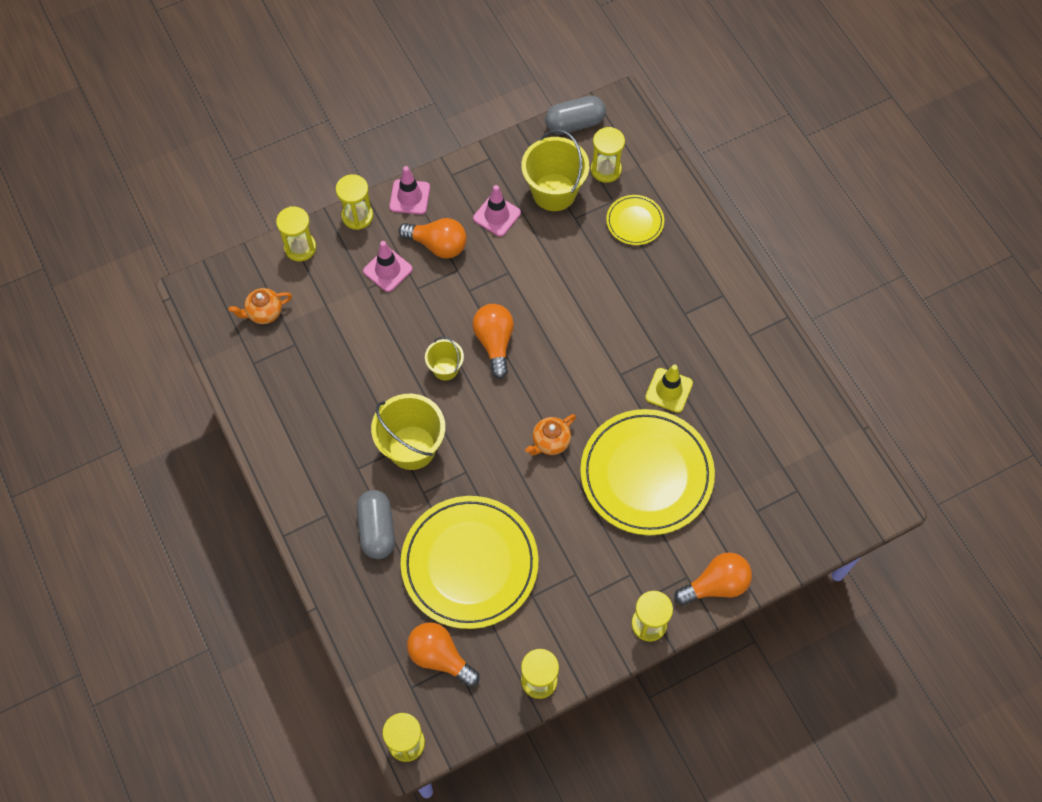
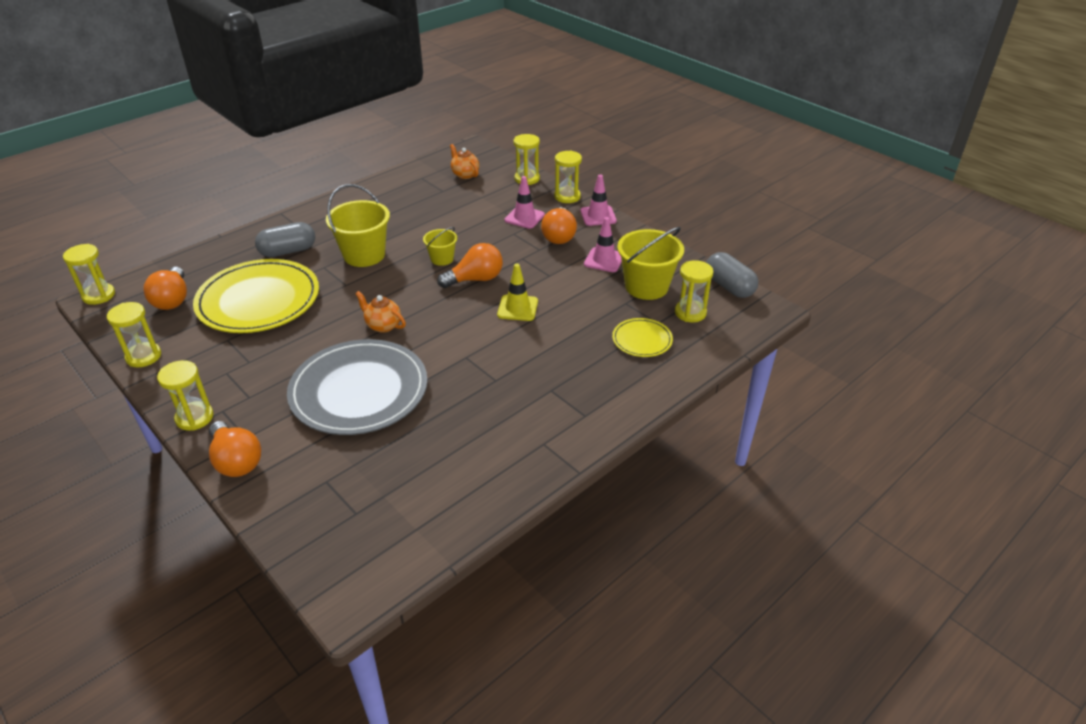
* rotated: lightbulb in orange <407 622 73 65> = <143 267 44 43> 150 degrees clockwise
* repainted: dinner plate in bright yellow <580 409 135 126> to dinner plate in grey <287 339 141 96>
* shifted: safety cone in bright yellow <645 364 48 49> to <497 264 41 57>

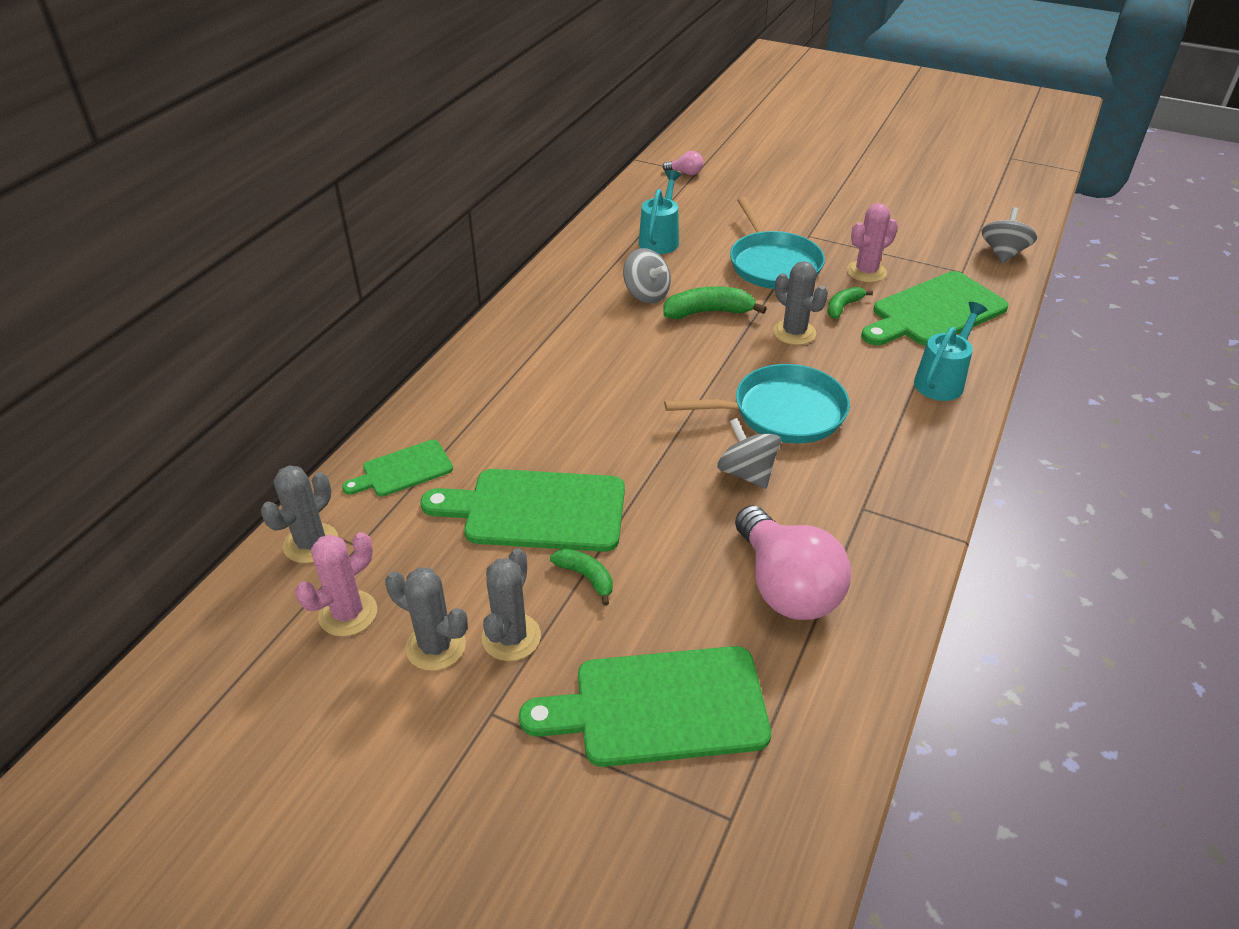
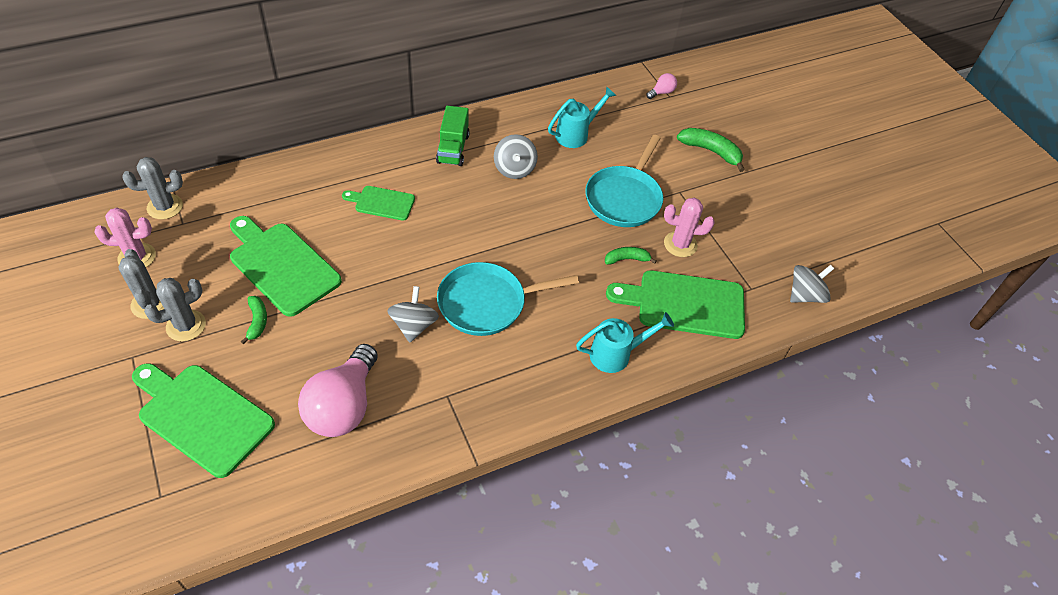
* shifted: bread board in emerald <342 440 111 56> to <342 186 73 35>
* new: toy truck in emerald <436 106 34 60>
* rotated: frying pan in turquoise <664 364 186 80> = <437 262 142 74> 135 degrees clockwise
* rotated: lightbulb in rosy <663 151 40 24> = <646 73 31 26> 90 degrees counterclockwise
* shifted: banana in emerald <663 286 104 33> to <677 128 68 44>
* gone: prickly plant in grey <773 261 55 84>

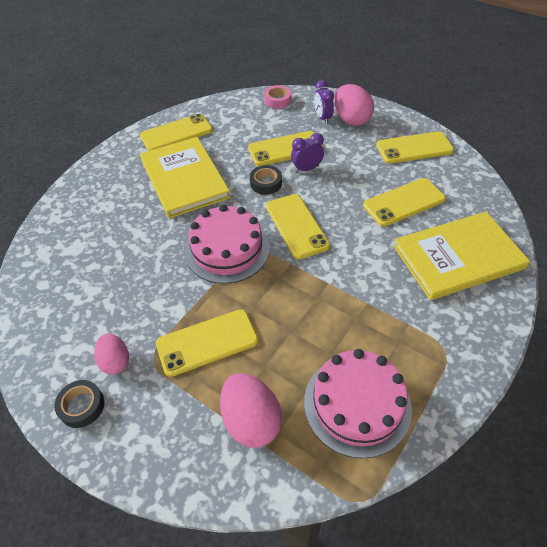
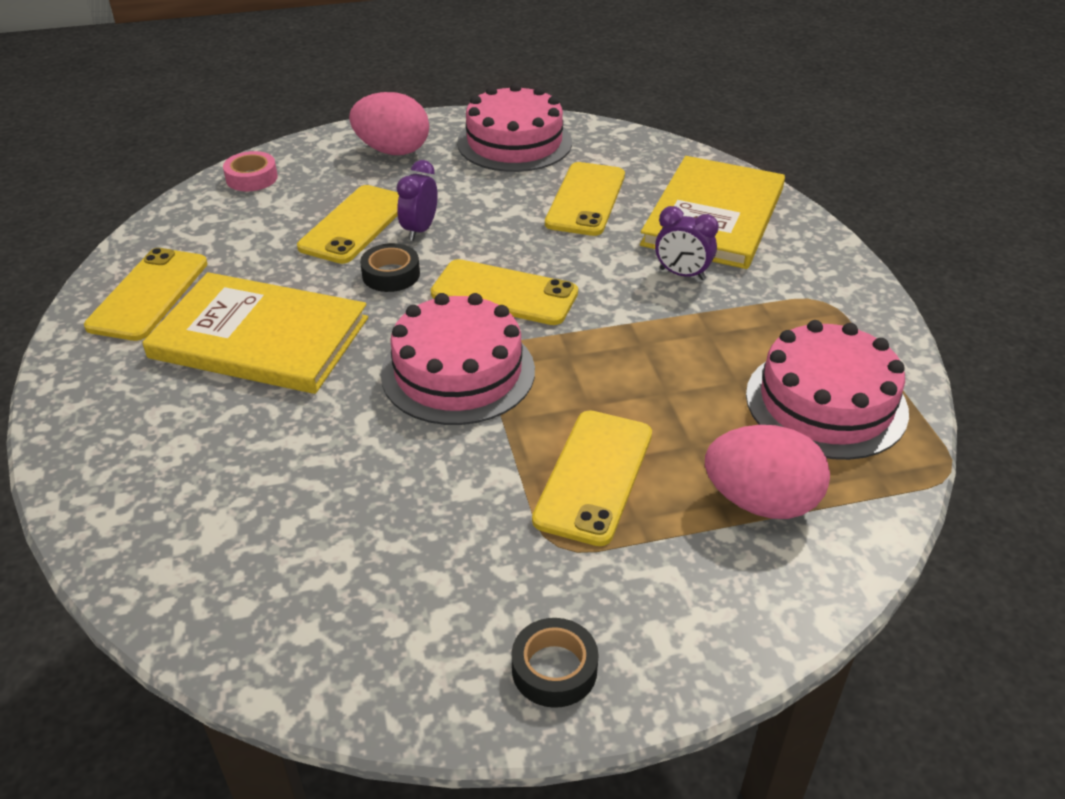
* swapped: phone in bright yellow <376 131 78 33> to layer cake in rosy <457 83 115 89>
* shifted: alarm clock in royal purple <314 80 20 44> to <655 206 64 74>
* gone: egg shape in rosy <94 334 35 41>

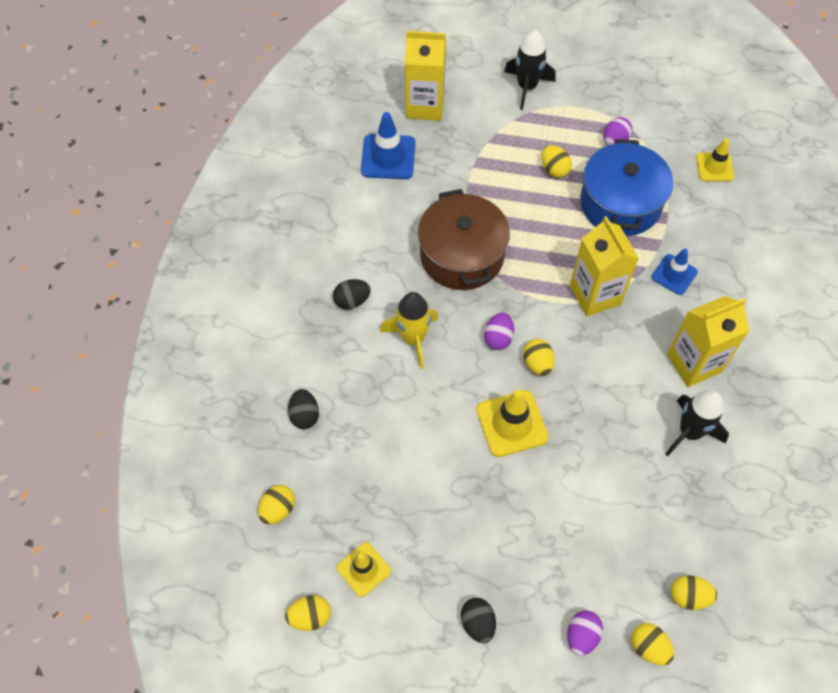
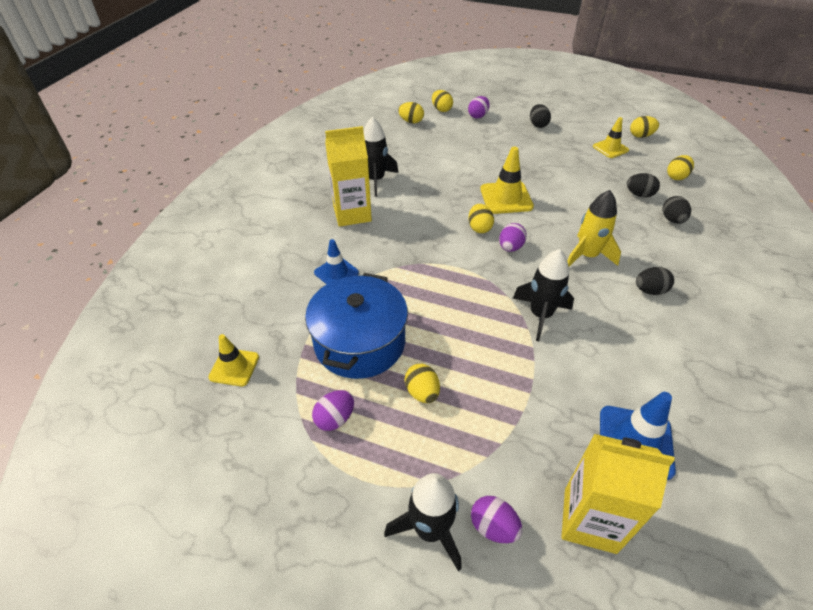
* new: egg shape in royal purple <471 496 51 47>
* swapped: cooking pot in brown <418 189 92 101> to spaceship in black <513 249 61 92>
* new: egg shape in black <627 173 33 25>
* gone: milk carton in bright yellow <570 216 69 100>

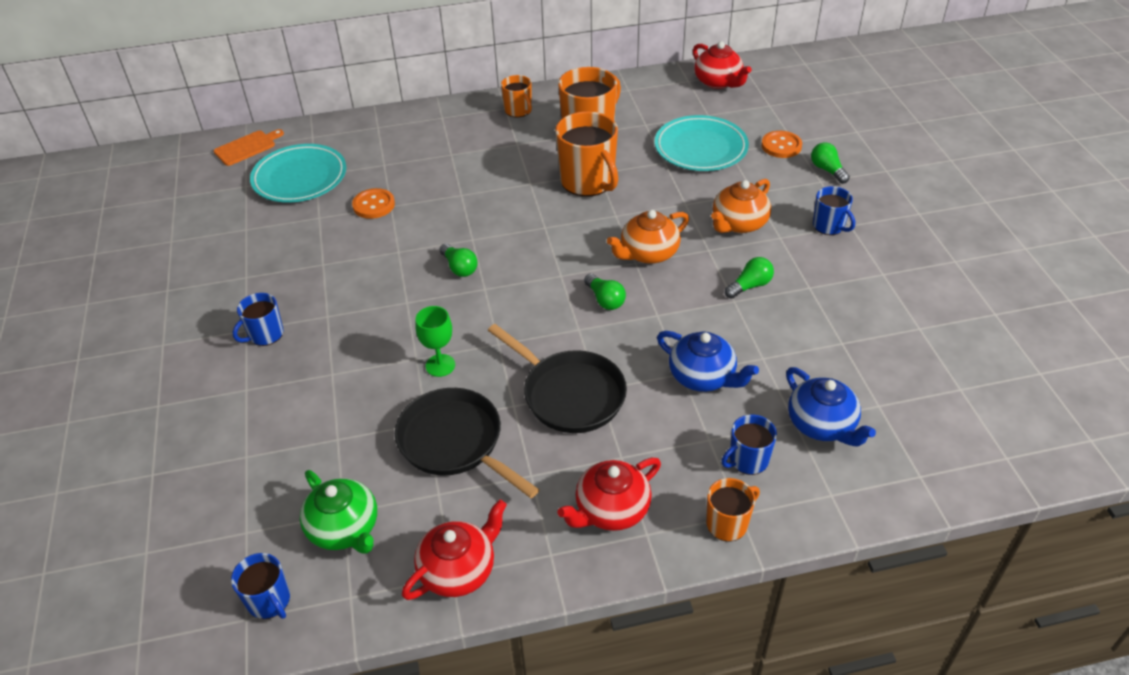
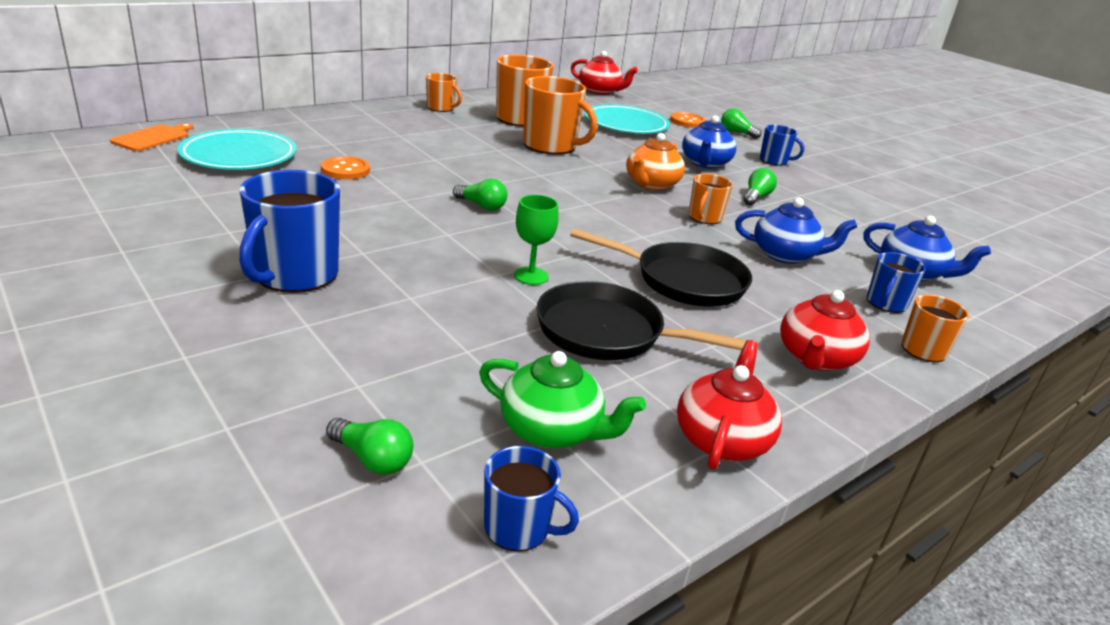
* scaled: mug in cobalt <233 293 50 53> = <239 170 101 123> x1.82
* shifted: lightbulb in emerald <584 274 42 36> to <326 418 87 57>
* repainted: china teapot in orange <711 179 60 54> to china teapot in cobalt <682 116 54 53>
* new: mug in orange <689 174 44 50>

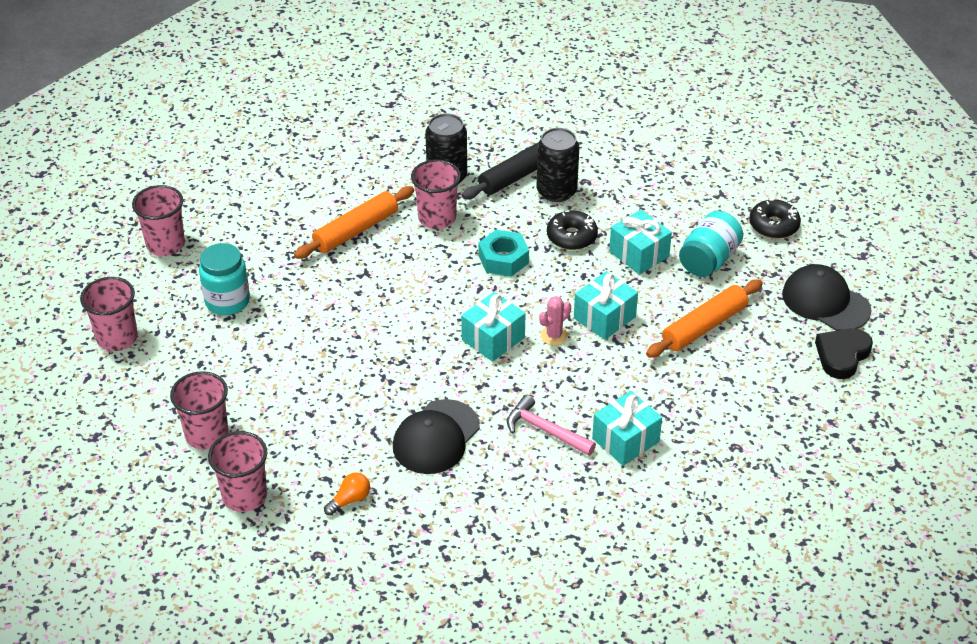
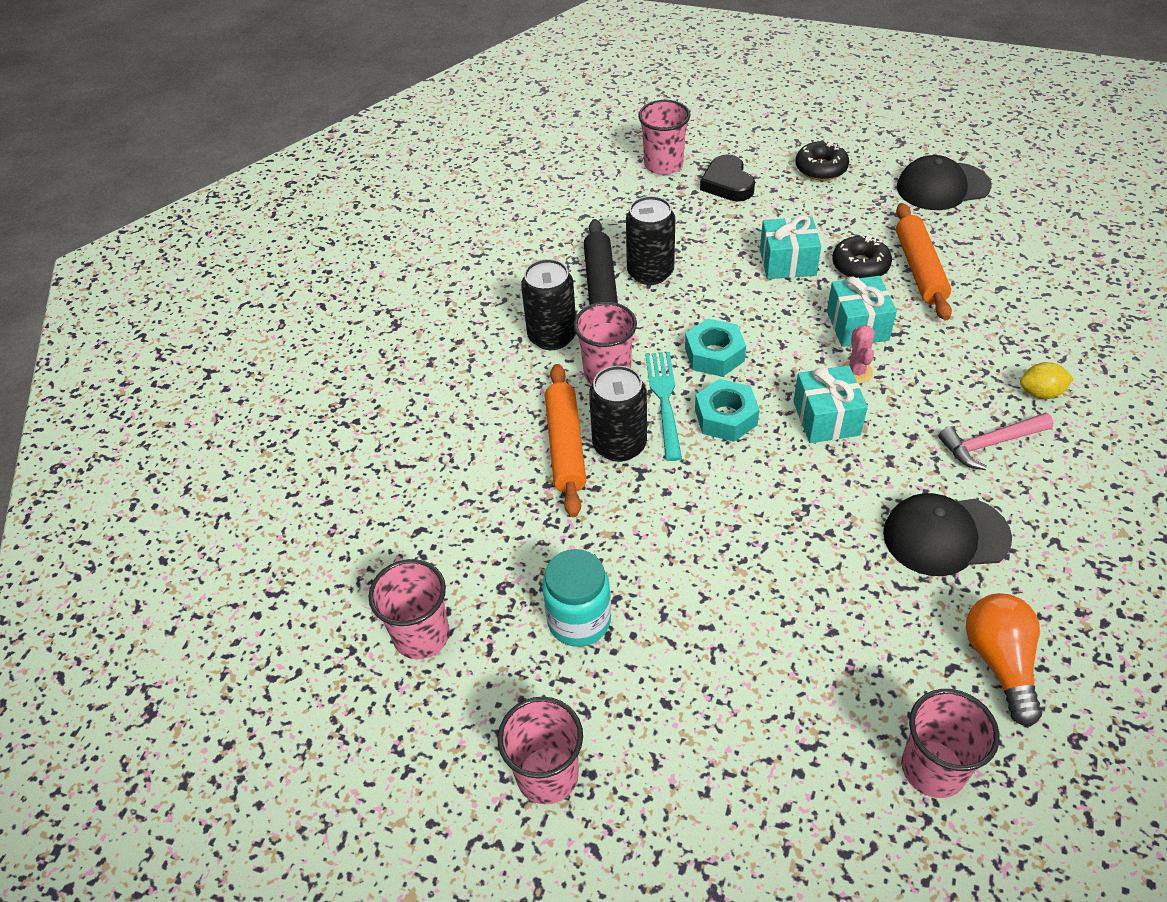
* new: tin in black <589 365 58 97>
* shifted: beaker in rosy <170 371 58 79> to <638 100 52 75>
* new: dinner fork in turquoise <645 352 37 109>
* new: hexagon nut in turquoise <695 379 64 63>
* shifted: heart in black <815 328 58 51> to <700 154 55 47>
* shifted: glazed donut in black <547 210 51 40> to <832 235 60 43>
* rotated: peaked cap in black <393 399 87 75> = <883 493 129 83> 105 degrees clockwise
* scaled: lightbulb in orange <324 472 46 43> = <966 593 76 134> x1.79
* swapped: wrapped gift in turquoise <592 391 70 75> to lemon in bright yellow <1020 362 54 37>
* gone: jam jar in turquoise <679 211 64 66>

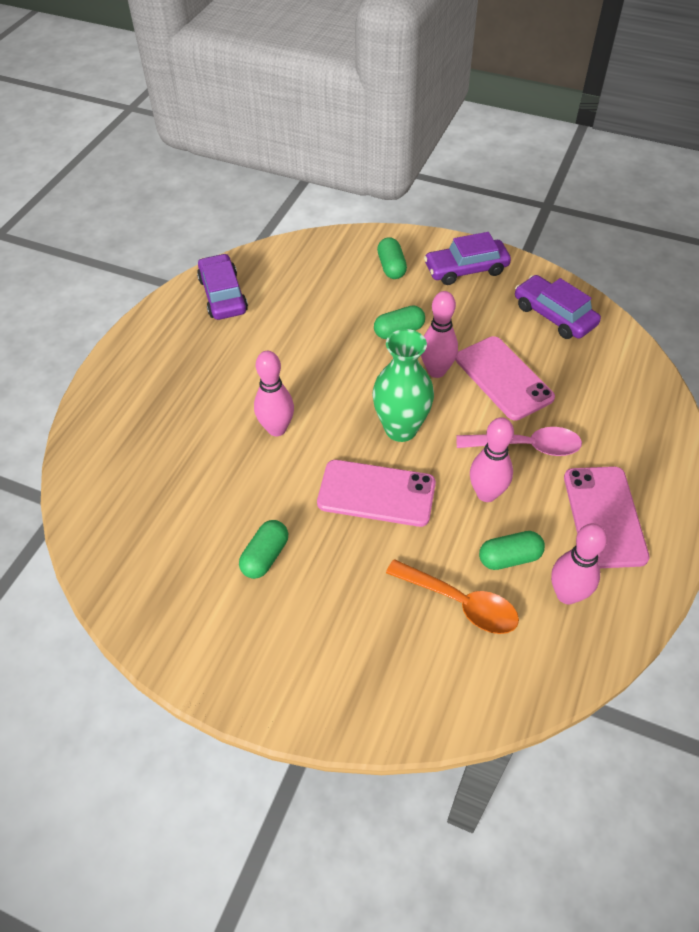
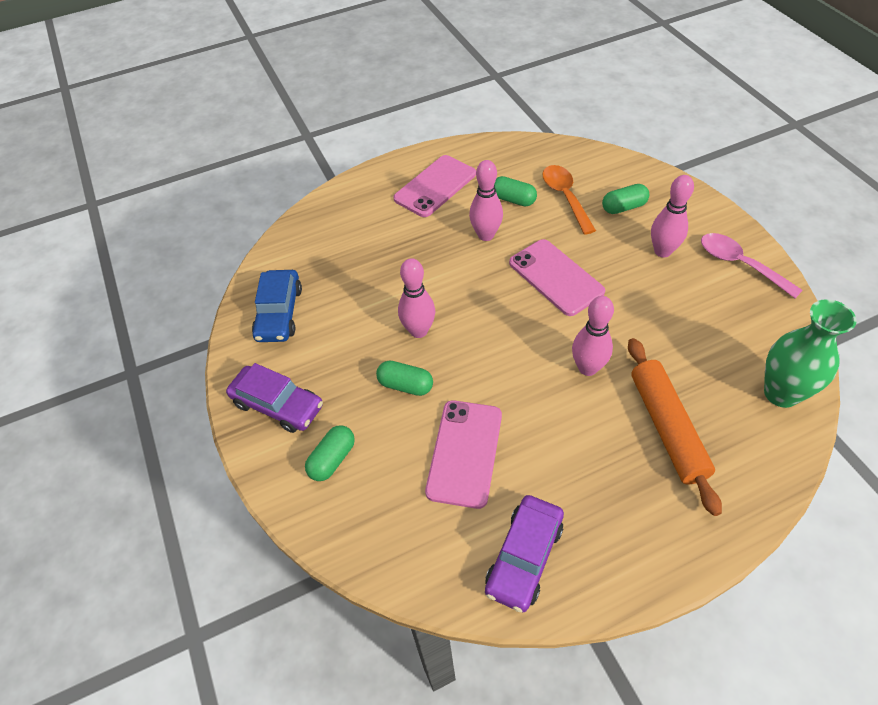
* repainted: automobile in royal purple <515 275 86 64> to automobile in cobalt <252 270 50 72>
* shifted: phone in rosy <455 336 100 85> to <425 400 77 109>
* shifted: capsule in emerald <239 520 49 59> to <602 184 47 30>
* new: dough roller in orange <628 338 94 178>
* shifted: tenpin in rosy <551 523 57 81> to <651 175 43 83>
* shifted: teaspoon in rosy <456 427 126 29> to <701 233 102 65>
* shifted: tall vase in emerald <372 329 62 113> to <764 299 92 109>

